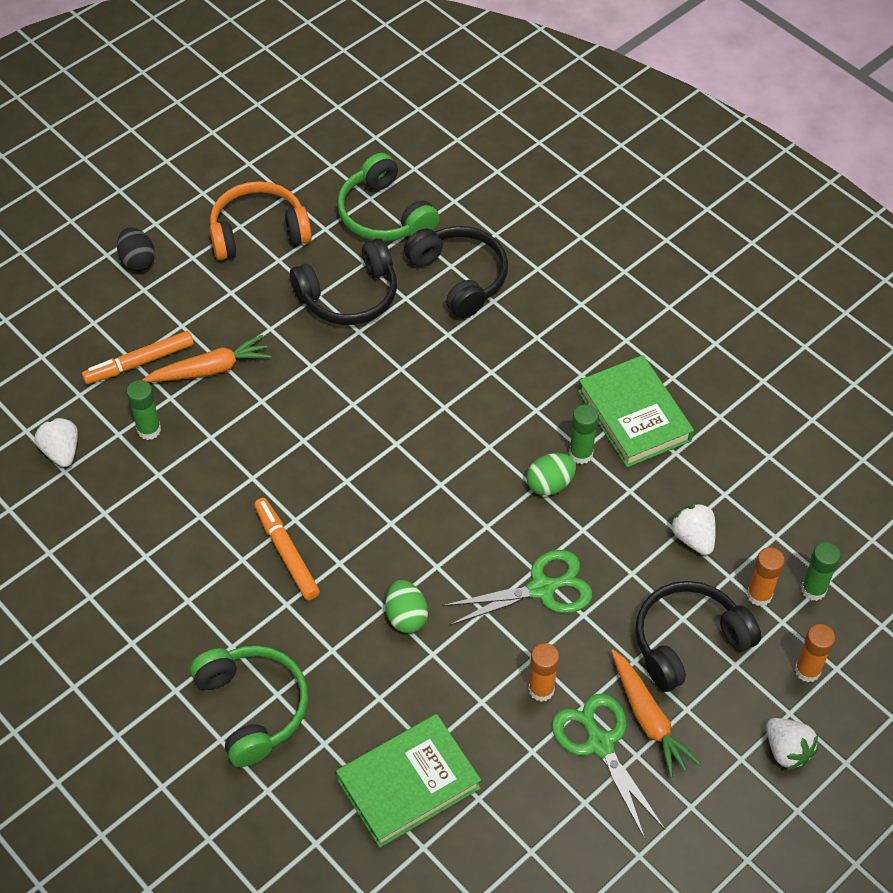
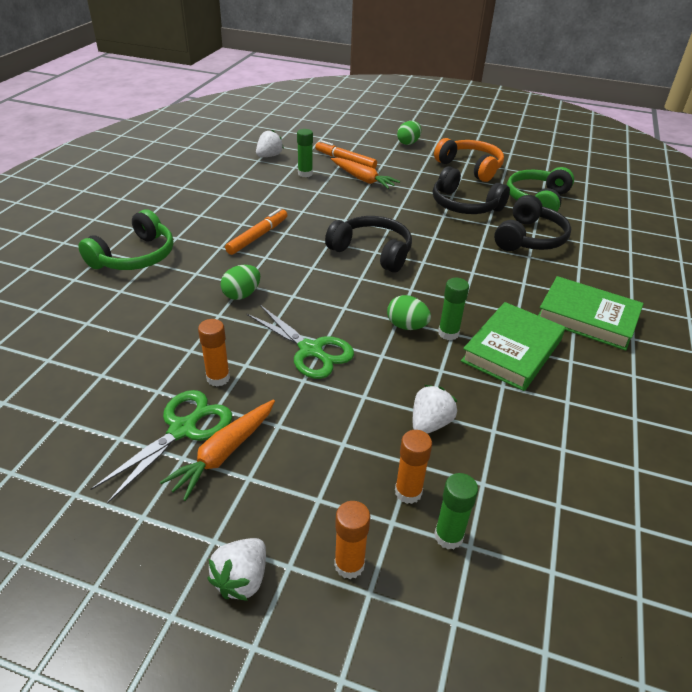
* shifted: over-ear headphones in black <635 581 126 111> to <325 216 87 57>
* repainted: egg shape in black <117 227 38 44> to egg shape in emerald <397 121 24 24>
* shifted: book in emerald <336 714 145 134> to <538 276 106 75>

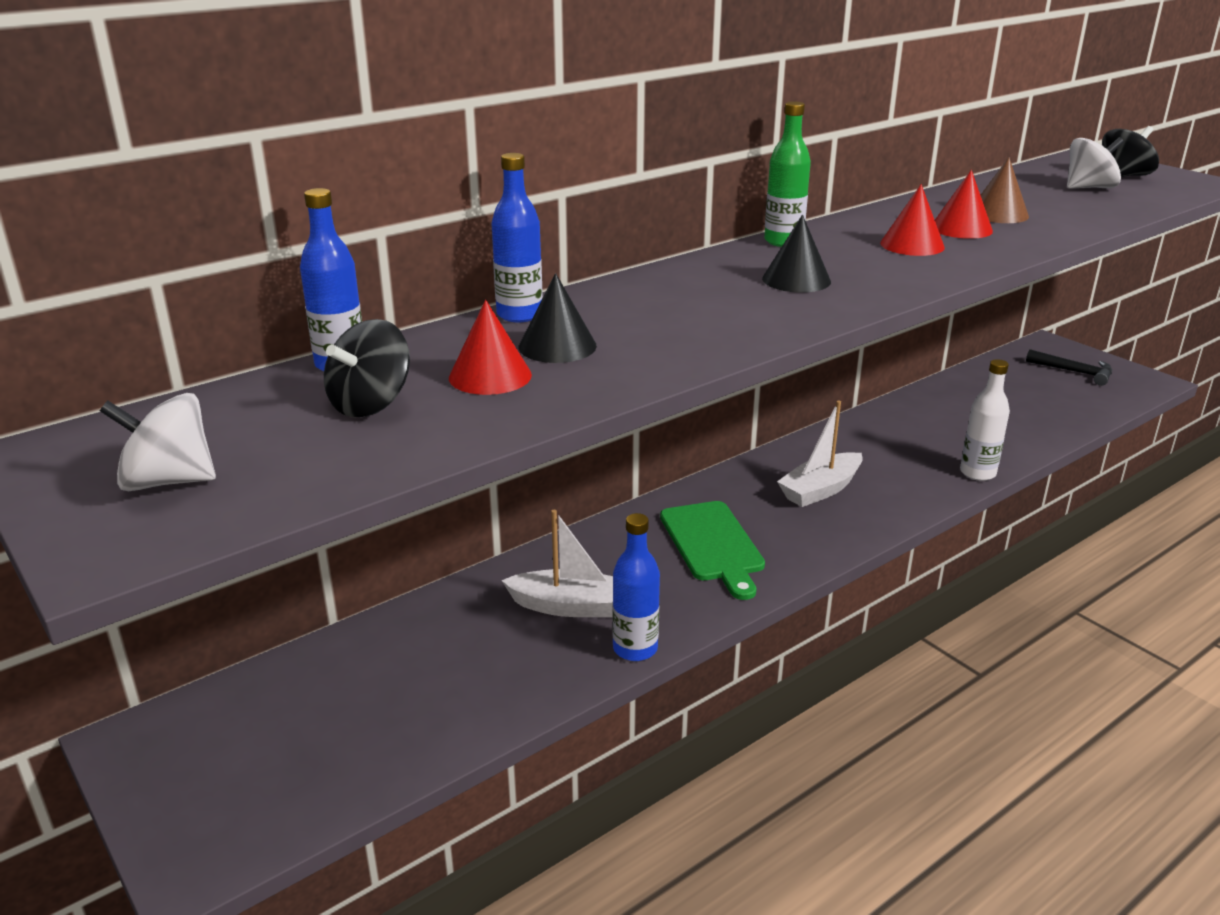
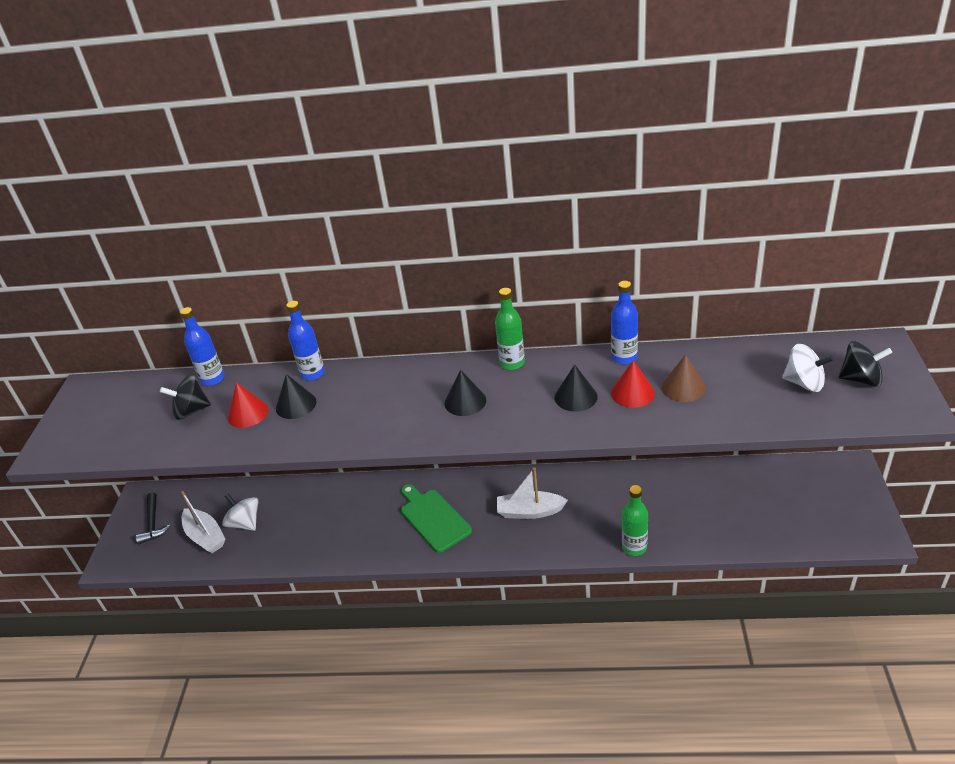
* shifted: hammer in black <1026 349 86 37> to <136 492 34 52>
* shifted: boat in snow-white <501 510 112 107> to <181 491 44 62>
* shifted: spinning top in snow-white <100 393 116 98> to <222 493 36 38>
* rotated: bread board in emerald <660 501 105 99> = <401 484 71 69> 120 degrees clockwise
* repainted: cone shape in scarlet <880 184 65 72> to cone shape in black <555 364 43 48>
* shifted: drink bottle in cobalt <612 513 48 148> to <611 281 27 84>
* repainted: drink bottle in snow-white <960 359 50 122> to drink bottle in emerald <622 485 26 71>

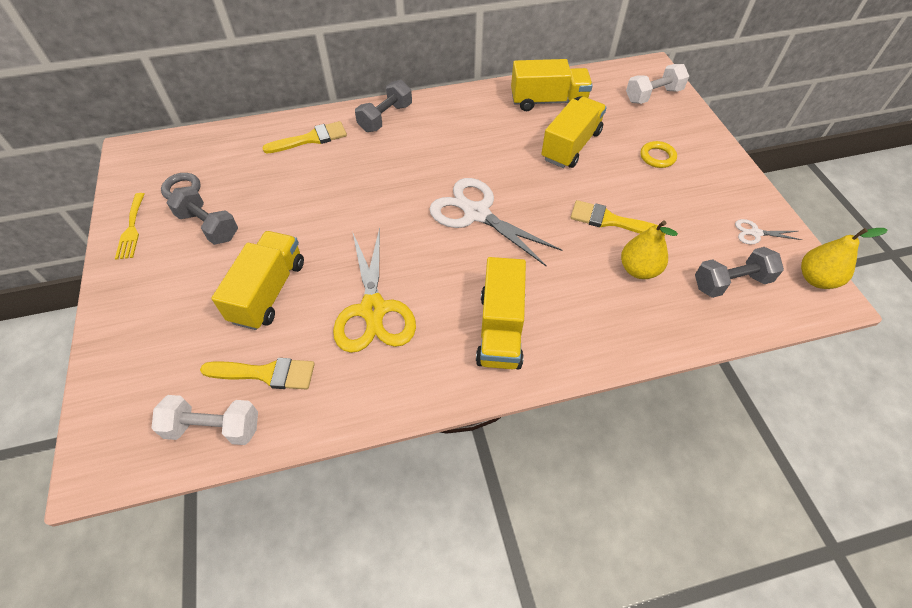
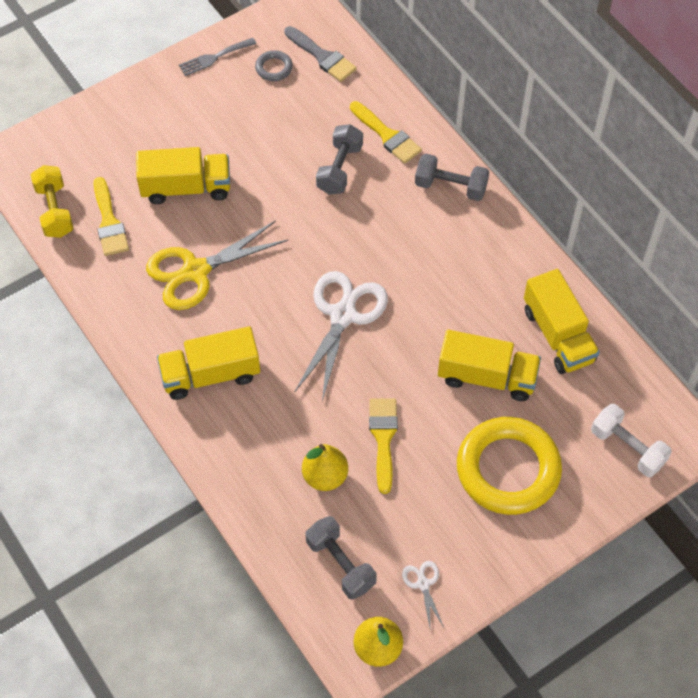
* repainted: dumbbell in snow-white <151 395 107 50> to dumbbell in bright yellow <30 165 44 73>
* repainted: dinner fork in bright yellow <115 193 30 66> to dinner fork in grey <179 38 77 38>
* new: brush in grey <284 26 73 56>
* shifted: dumbbell in grey <167 186 71 59> to <316 124 47 71>
* scaled: ring in bright yellow <640 141 37 27> = <457 417 105 98> x2.38

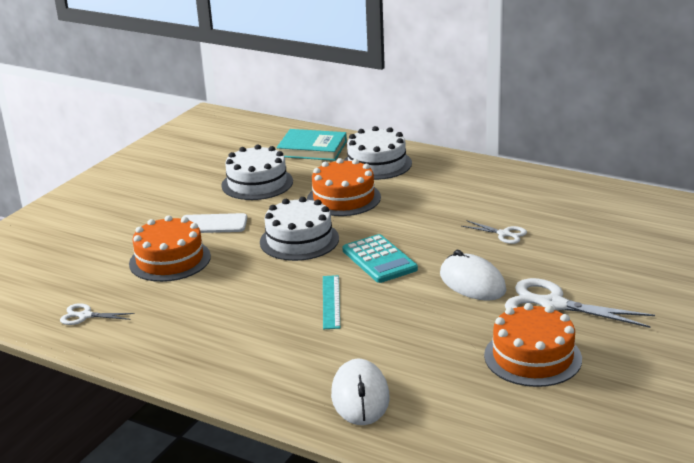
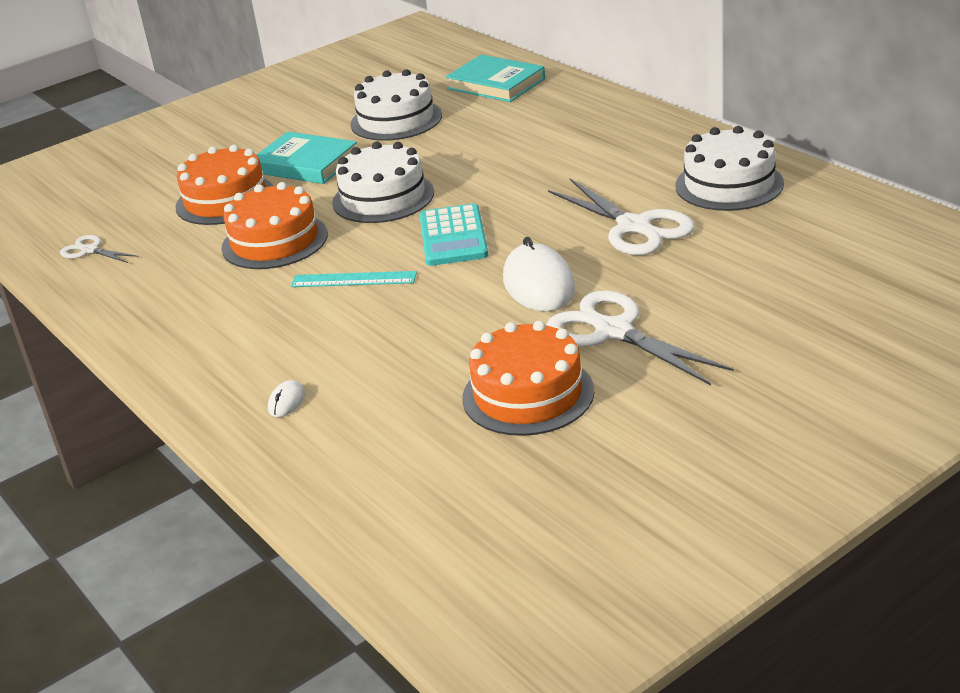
* shifted: layer cake in orange <307 158 74 58> to <221 182 107 87>
* swapped: phone in snow-white <183 213 64 20> to book in turquoise <257 132 100 52>
* scaled: computer mouse in snow-white <331 359 59 66> = <268 380 37 37> x0.44
* rotated: measuring stick in turquoise <323 275 17 54> = <291 271 126 16> 75 degrees clockwise
* scaled: shears in snow-white <462 220 65 24> = <548 179 147 76> x1.93
* shifted: layer cake in snow-white <343 126 69 54> to <675 126 109 85>

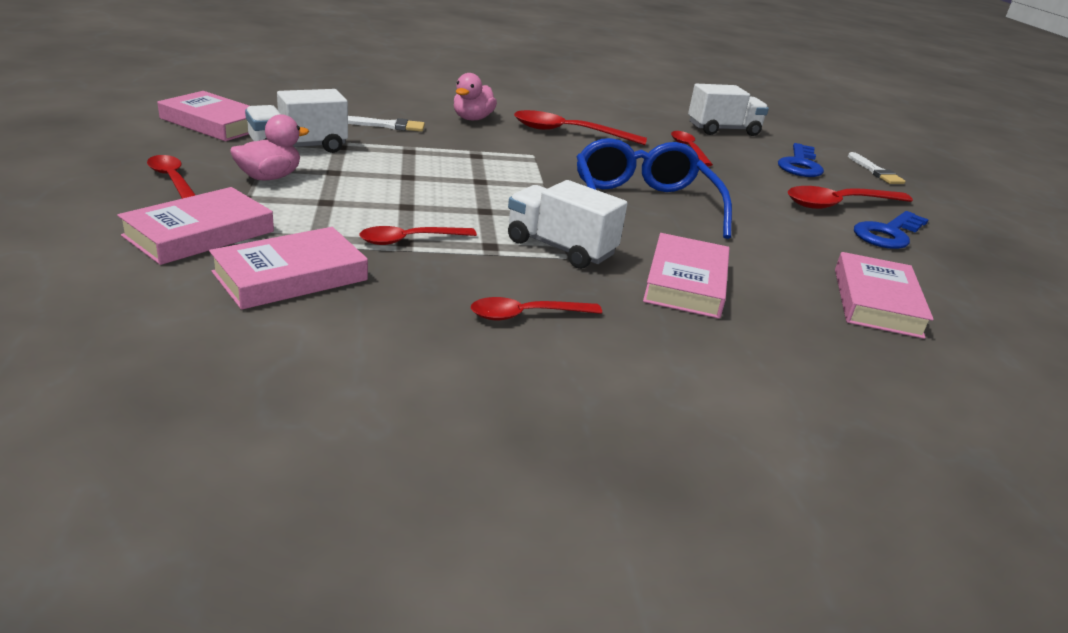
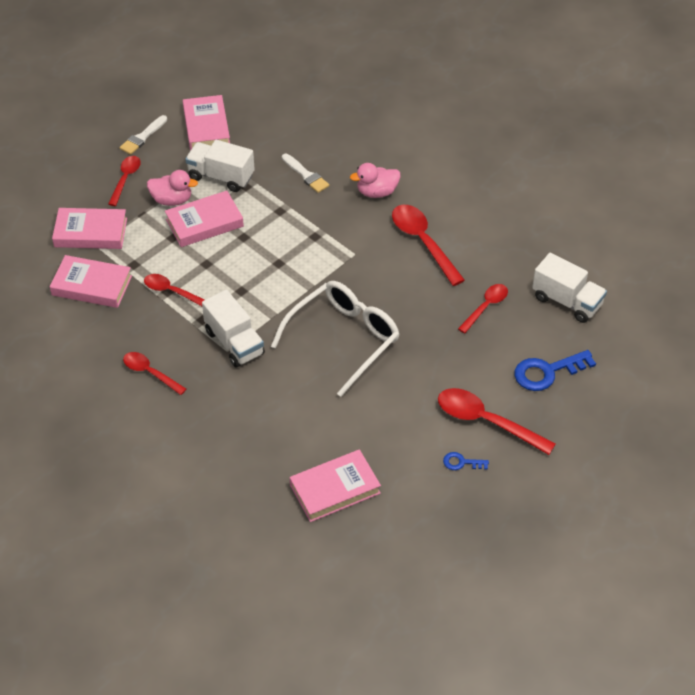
* shifted: brush in snow-white <848 152 58 32> to <119 115 48 40>
* shifted: book in rosy <643 233 86 86> to <165 191 79 56>
* rotated: toy truck in snow-white <508 180 120 89> = <202 290 63 78> 150 degrees clockwise
* repainted: spectacles in cobalt <576 138 156 101> to spectacles in snow-white <271 281 129 116>
* scaled: door key in cobalt <854 211 75 38> = <443 452 46 18> x0.51

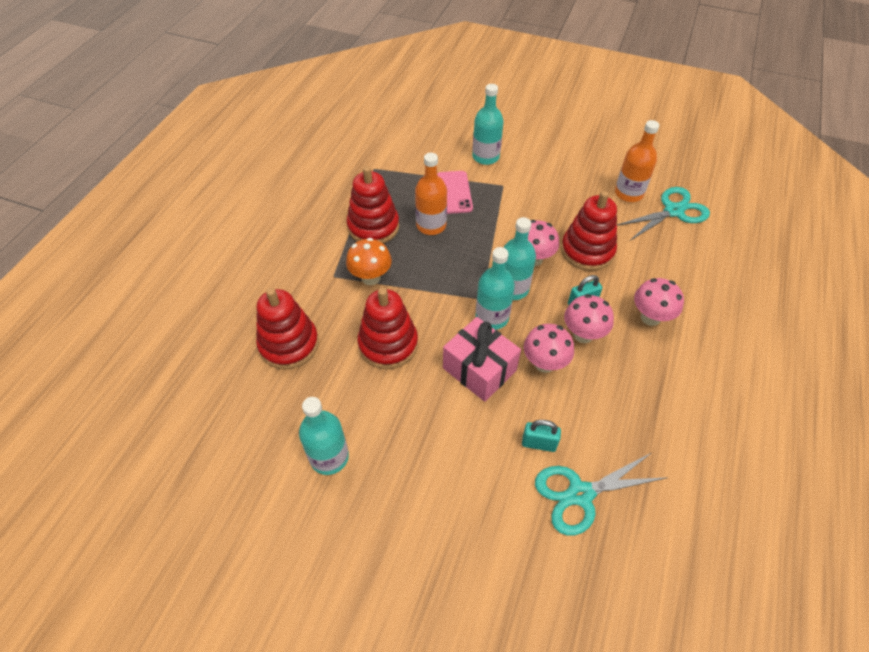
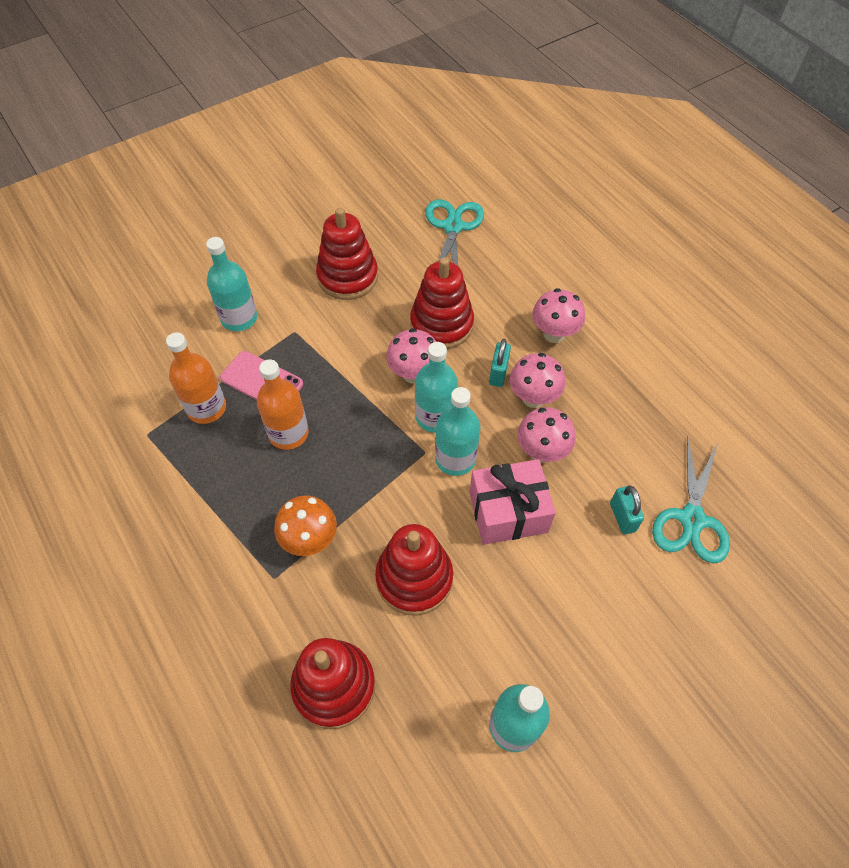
* shifted: drink bottle in orange <615 120 44 82> to <166 332 60 92>
* shifted: stacking toy in scarlet <346 166 53 78> to <316 208 62 92>
* rotated: lock in turquoise <522 420 39 32> = <610 486 34 48> 60 degrees counterclockwise

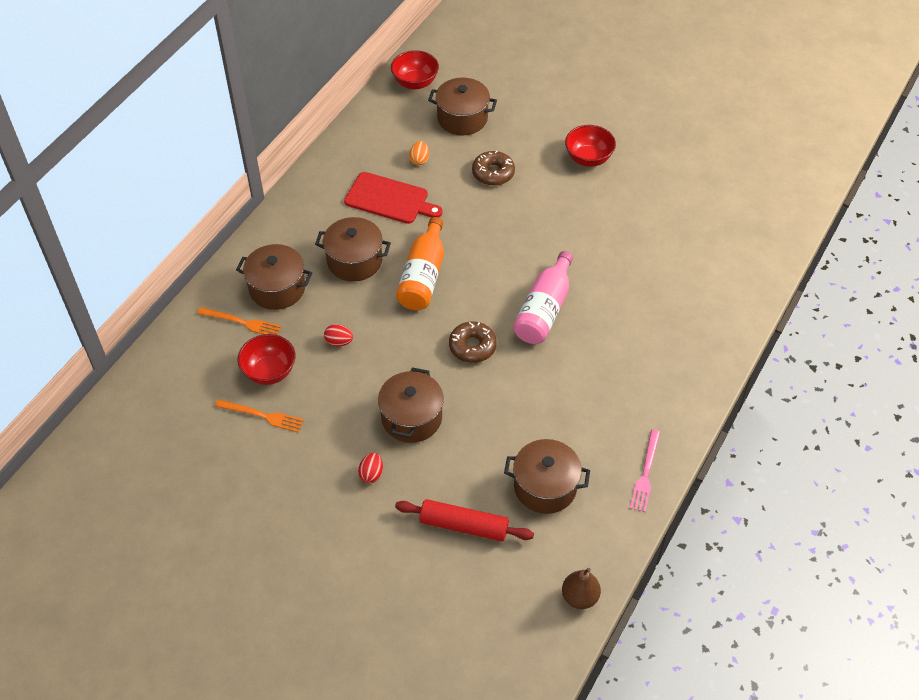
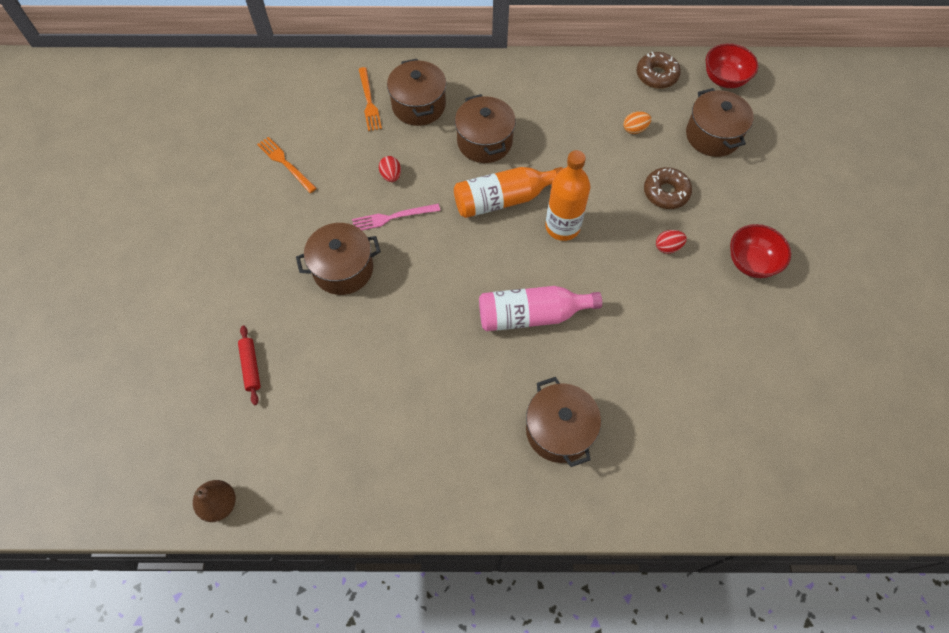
* scaled: dough roller in scarlet <395 499 139 42> = <238 325 23 80> x0.61
* rotated: dinner fork in orange <215 399 89 34> = <257 137 60 56> 150 degrees clockwise
* shifted: dinner fork in rosy <630 430 30 82> to <352 204 88 26>
* shifted: cooking pot in brown <504 439 86 75> to <526 377 75 90>
* new: drink bottle in orange <546 150 44 91>
* shifted: glazed donut in brown <449 322 48 41> to <637 52 44 37>
* shifted: egg shape in scarlet <358 453 25 30> to <656 230 31 24>
* gone: bowl in scarlet <237 334 59 51>
* gone: bread board in scarlet <344 172 99 52>

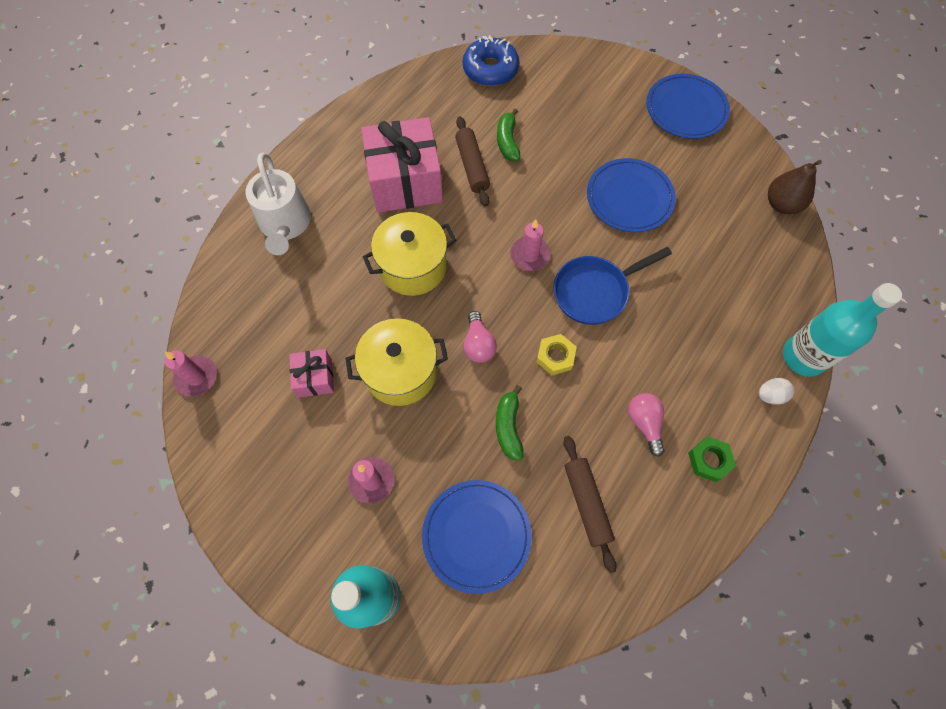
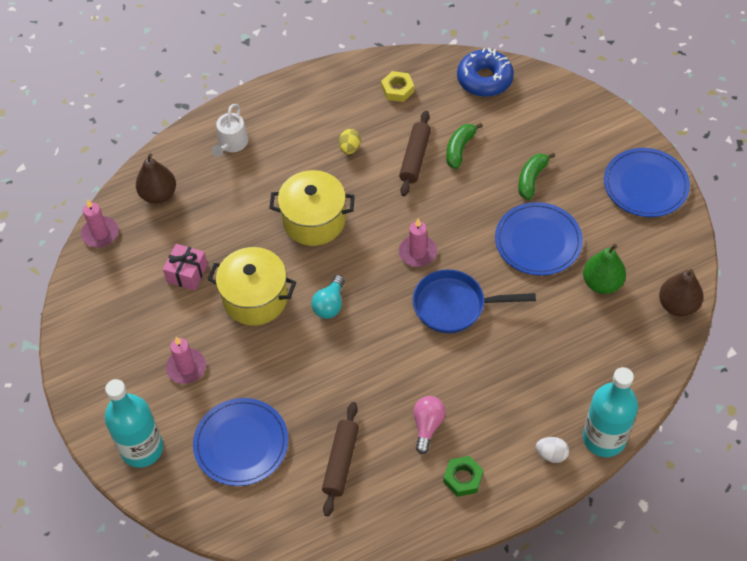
* new: toy pear in brown <136 153 40 51>
* scaled: watering can in snow-white <246 153 65 102> = <212 104 37 53> x0.63
* repainted: lightbulb in rosy <463 311 34 52> to lightbulb in turquoise <311 275 34 44>
* swapped: wrapped gift in rosy <361 117 82 96> to egg shape in bright yellow <339 129 22 25>
* shifted: hexagon nut in bright yellow <537 334 40 41> to <381 71 33 31>
* shifted: banana in emerald <496 385 28 76> to <518 152 37 48>
* new: toy pear in emerald <583 244 43 50>

